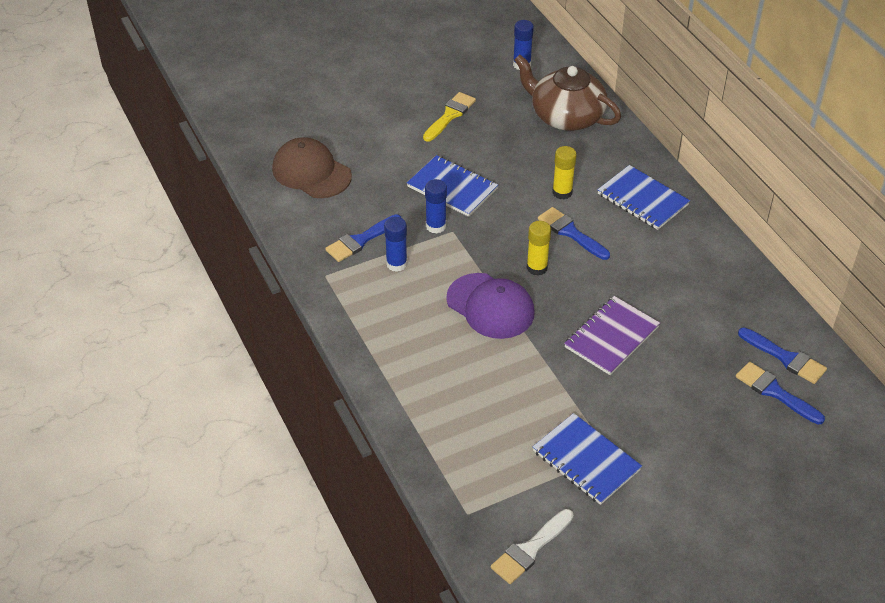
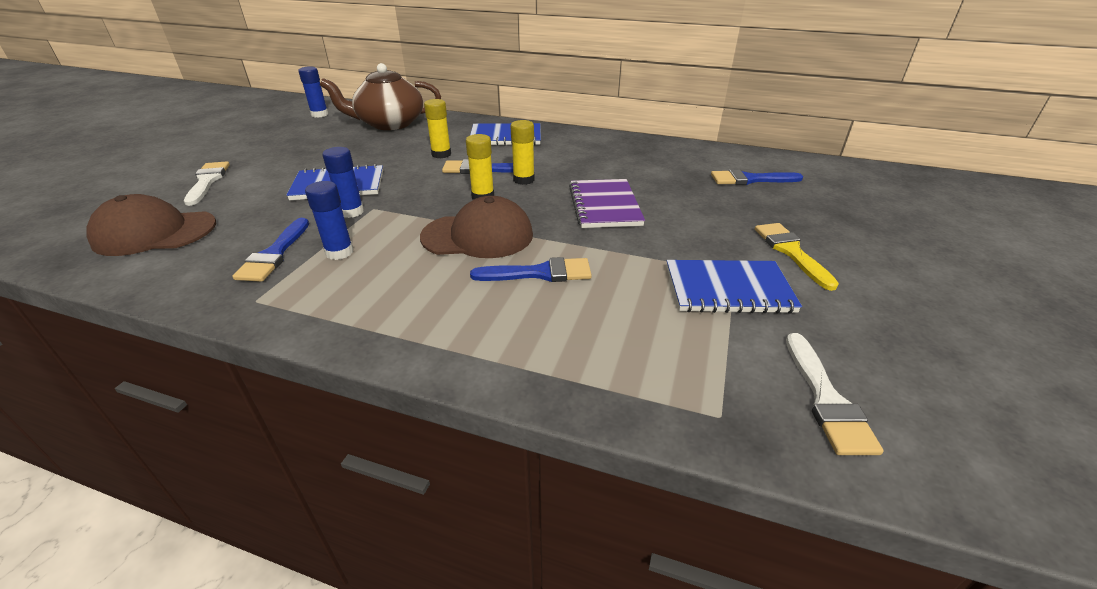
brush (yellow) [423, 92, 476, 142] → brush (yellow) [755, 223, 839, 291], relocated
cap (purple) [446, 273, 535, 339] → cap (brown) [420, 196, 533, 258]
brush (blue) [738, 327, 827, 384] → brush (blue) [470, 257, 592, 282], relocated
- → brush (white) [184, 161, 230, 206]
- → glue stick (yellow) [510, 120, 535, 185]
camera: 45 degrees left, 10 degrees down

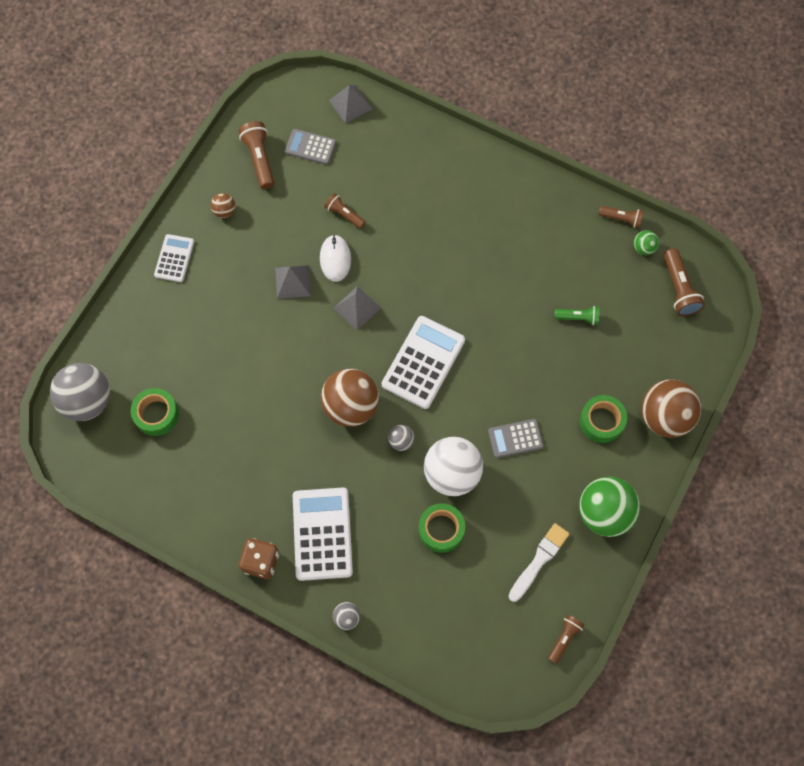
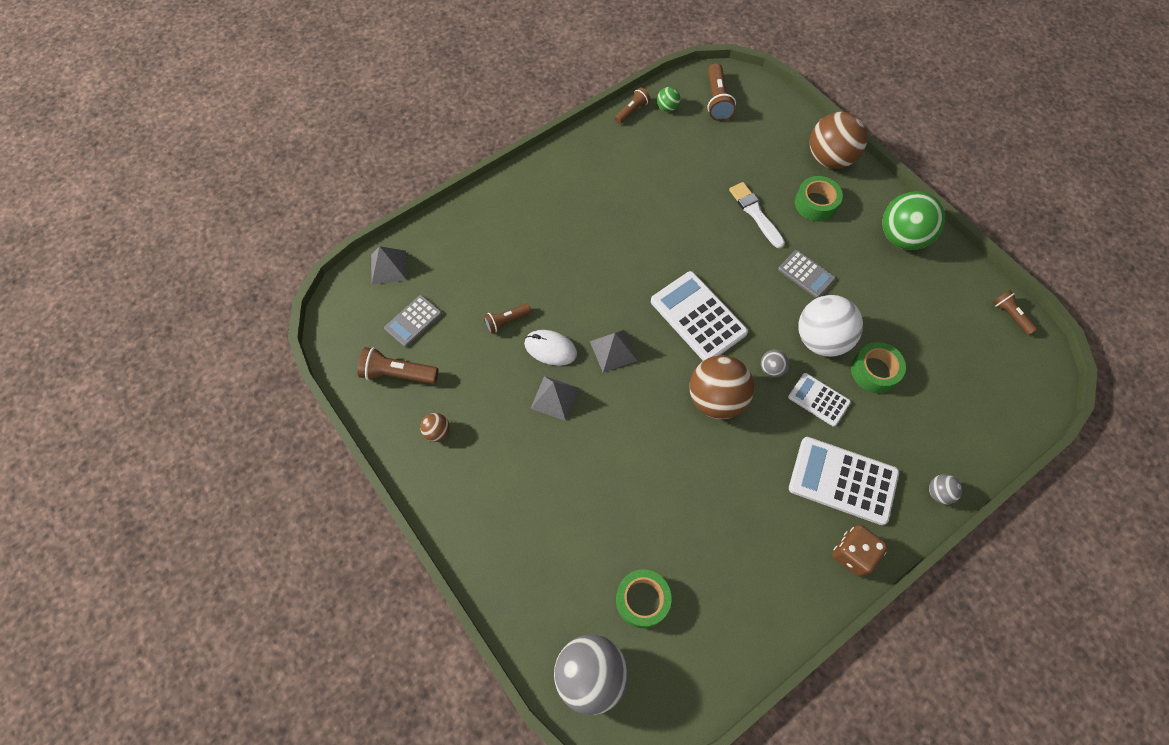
calculator (white) [154, 234, 194, 282] → calculator (white) [788, 373, 851, 427], relocated
calculator (grey) [488, 419, 543, 458] → calculator (grey) [778, 250, 836, 298], 60 degrees counterclockwise
brush (white) [509, 523, 570, 602] → brush (white) [729, 182, 785, 248], relocated
flashlight (green) [555, 306, 599, 325] → -
flashlight (brown) [664, 248, 705, 316] → flashlight (brown) [707, 63, 736, 121], 75 degrees clockwise
camera: 65 degrees left, 5 degrees down

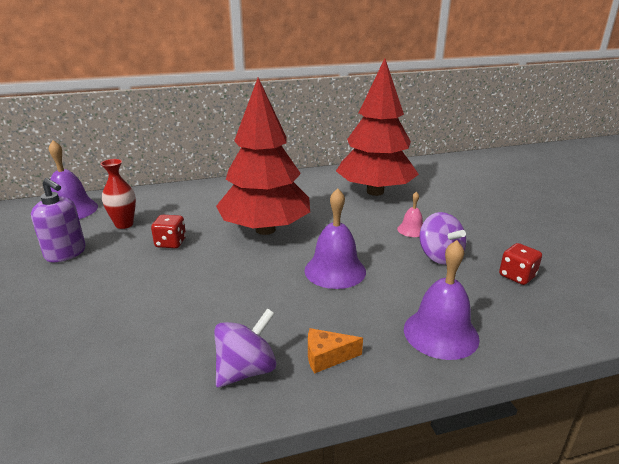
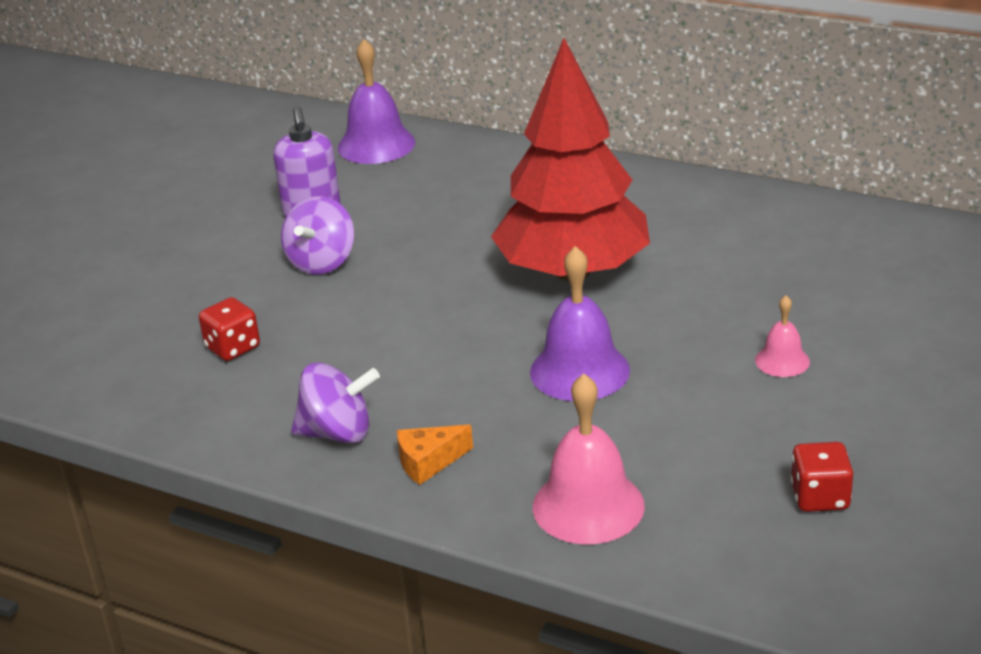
vase (red) [101, 159, 136, 229] → -
dice (red) [151, 215, 186, 248] → dice (red) [199, 297, 260, 361], relocated
cheese (orange) [308, 328, 363, 374] → cheese (orange) [397, 425, 473, 485], 60 degrees counterclockwise
tree (red) [336, 58, 419, 196] → -
bell (purple) [404, 240, 480, 360] → bell (pink) [533, 374, 645, 544]
spinning top (purple) [420, 212, 466, 265] → spinning top (purple) [281, 196, 354, 275], relocated
camera: 45 degrees right, 5 degrees up

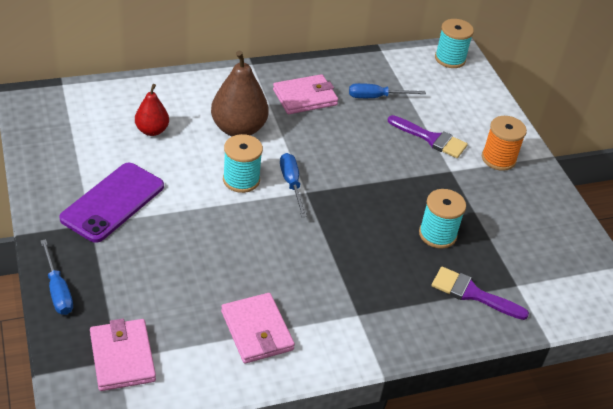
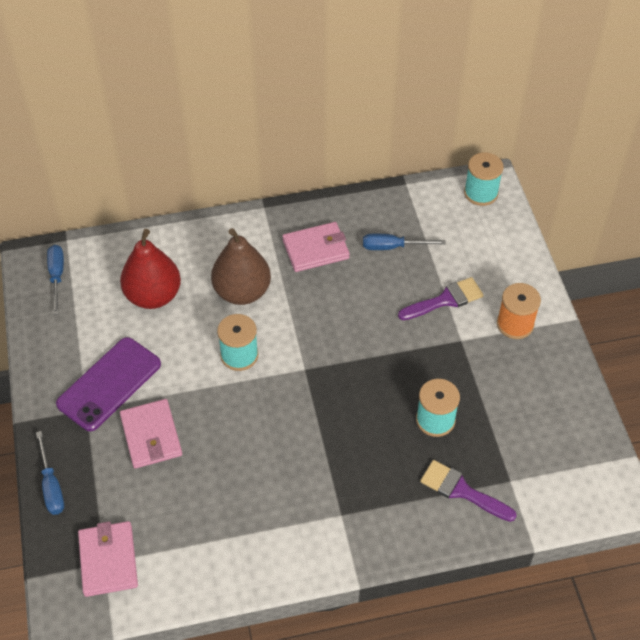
pear (red) [135, 84, 169, 136] → pear (red) [120, 229, 181, 309], x1.69
wallet (pink) [221, 293, 295, 364] → wallet (pink) [120, 399, 182, 469], relocated
screwdriver (blue) [280, 153, 307, 217] → screwdriver (blue) [47, 245, 64, 315], relocated
brush (purple) [388, 115, 468, 158] → brush (purple) [398, 277, 484, 320], 60 degrees counterclockwise
camera: 10 degrees right, 10 degrees up

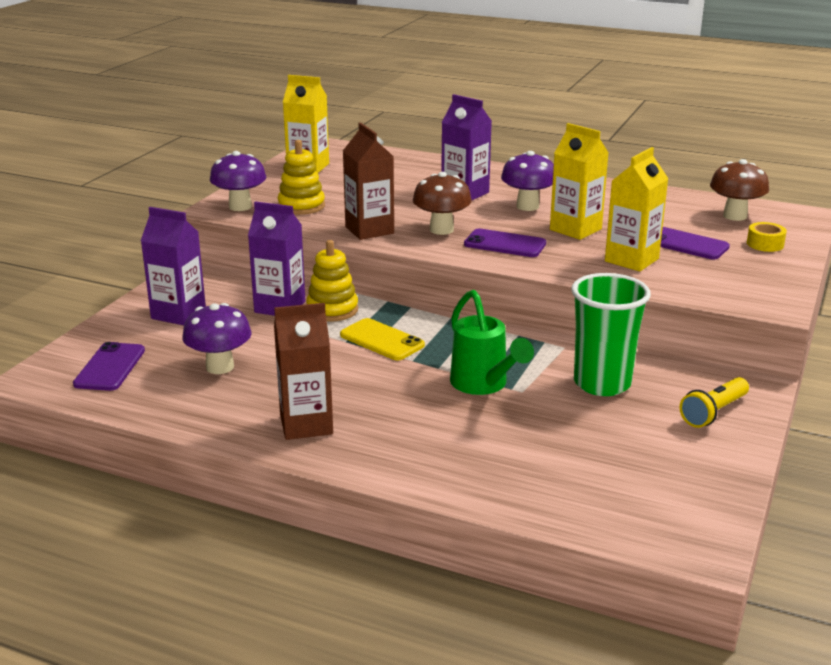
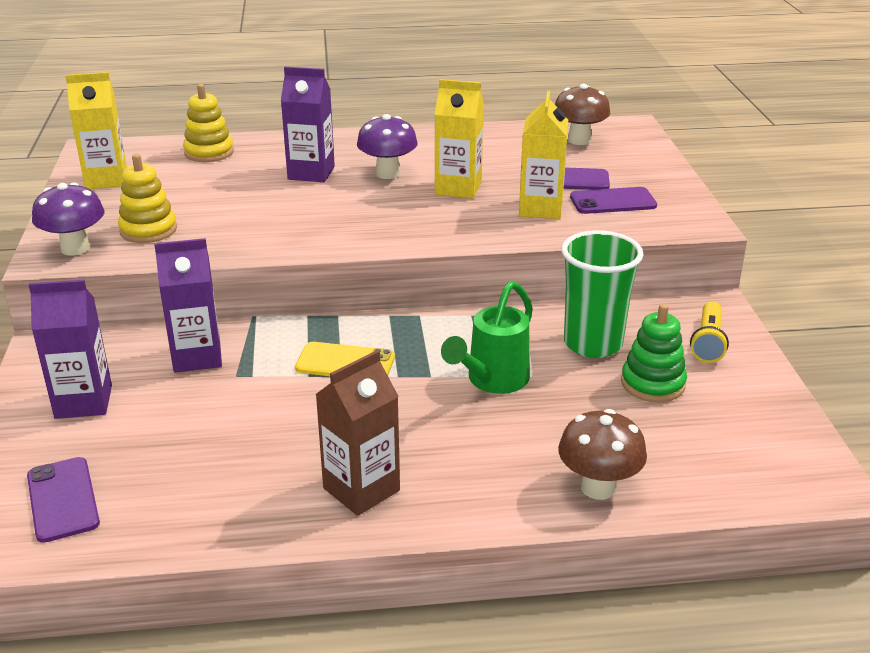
mushroom (purple) [182, 303, 252, 374] → -
stacking toy (yellow) [306, 240, 358, 321] → stacking toy (yellow) [183, 84, 234, 162], relocated
carton (brown) [343, 123, 394, 240] → -
mushroom (brown) [413, 172, 472, 235] → mushroom (brown) [558, 409, 647, 500], relocated
watering can (green) [450, 290, 534, 395] → watering can (green) [441, 281, 533, 394], 90 degrees clockwise
phone (purple) [464, 229, 546, 257] → phone (purple) [570, 187, 657, 214], relocated
tape (yellow) [747, 222, 787, 252] → -
- → stacking toy (green) [621, 304, 687, 402]
camera: 30 degrees left, 5 degrees up

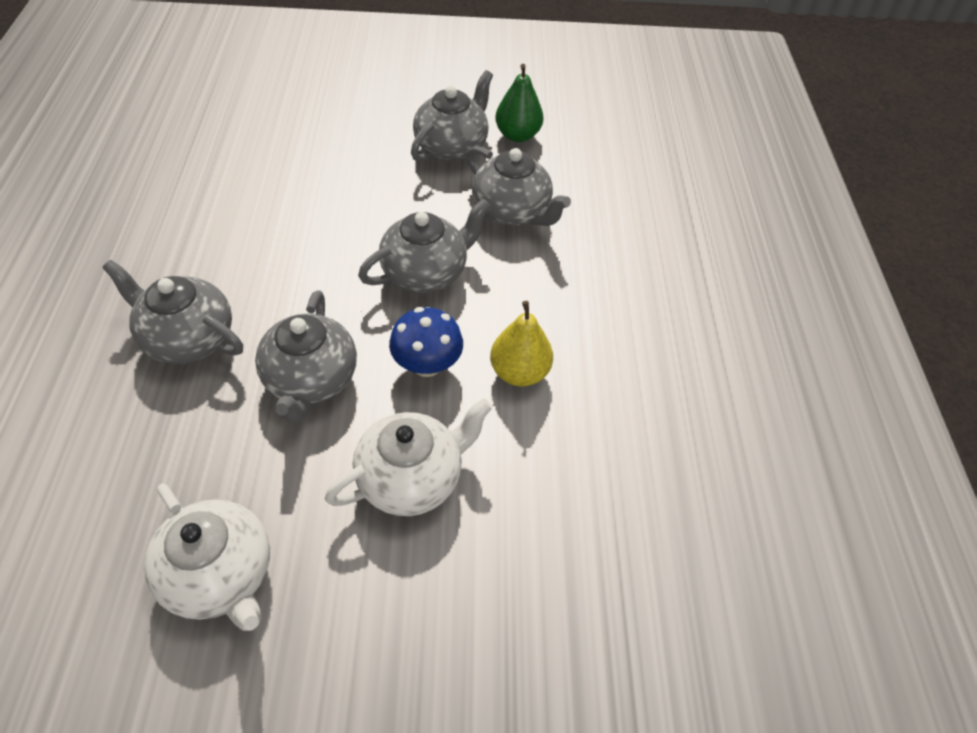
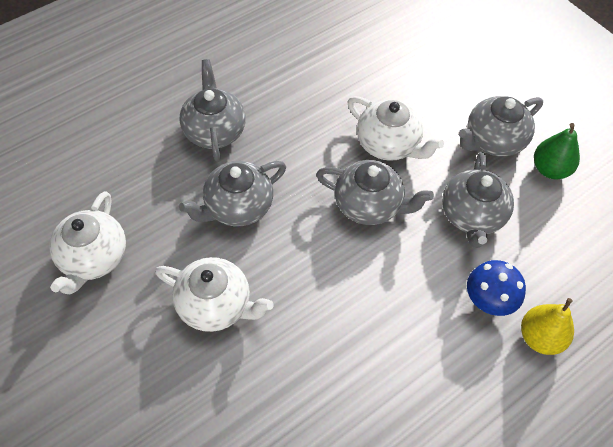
mushroom (blue) [389, 307, 463, 377] → mushroom (blue) [467, 260, 526, 316], relocated
teapot (grey) [411, 70, 493, 162] → teapot (grey) [459, 96, 543, 157], 150 degrees clockwise
pear (yellow) [490, 301, 553, 387] → pear (yellow) [521, 298, 574, 355], relocated
- → teapot (white) [347, 96, 444, 161]
camera: 55 degrees right, 5 degrees up

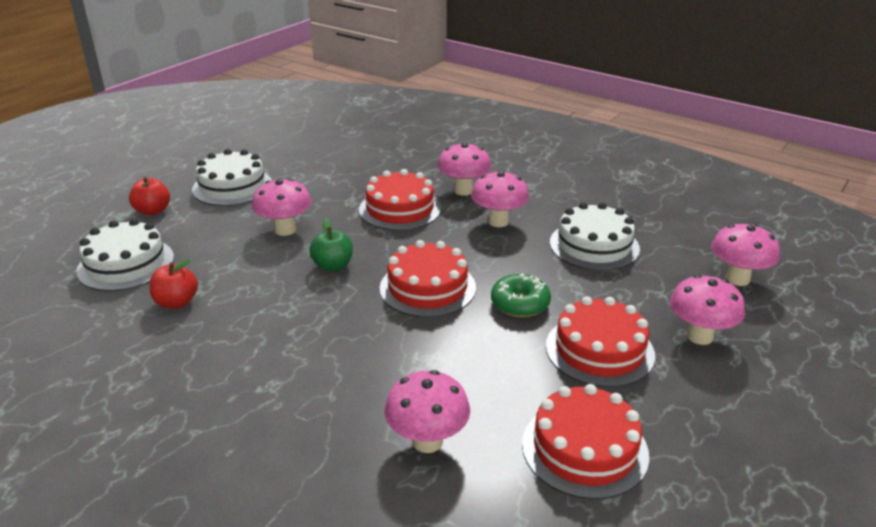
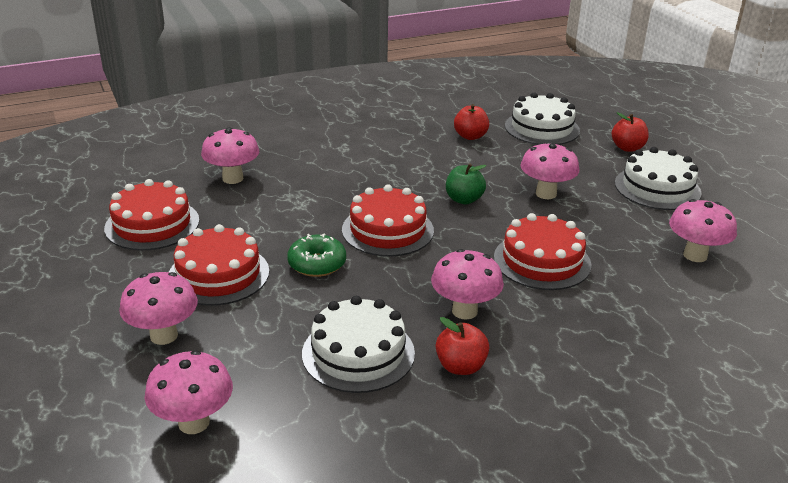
mushroom (pink) [437, 142, 491, 196] → mushroom (pink) [669, 199, 737, 262], relocated
- → apple (red) [436, 317, 489, 375]
camera: 120 degrees right, 0 degrees up

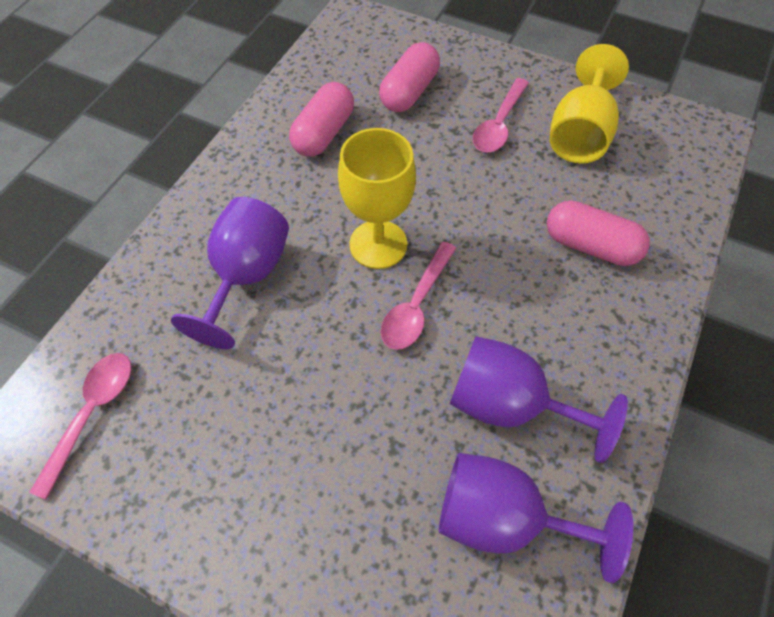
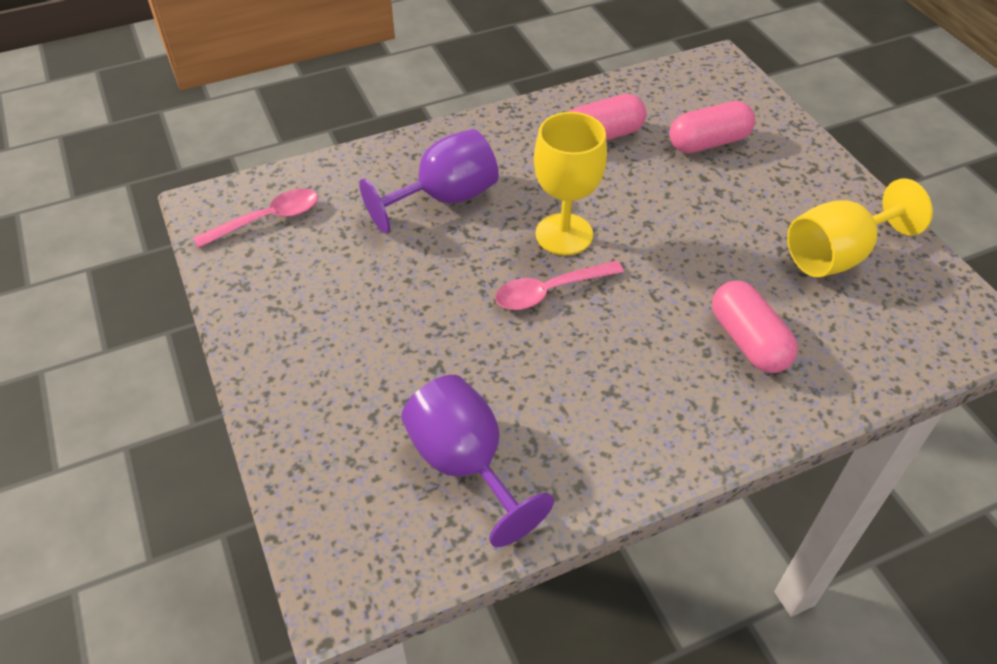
goblet (purple) [450, 336, 628, 463] → -
spoon (pink) [473, 78, 529, 152] → -
camera: 40 degrees right, 10 degrees down

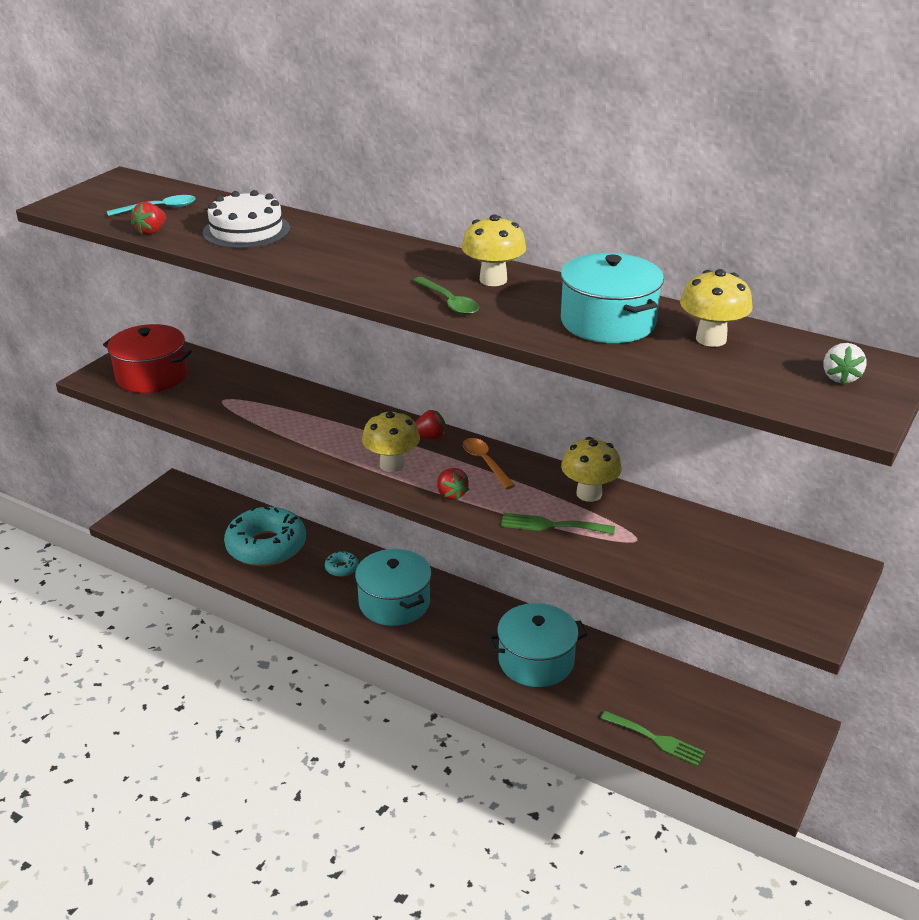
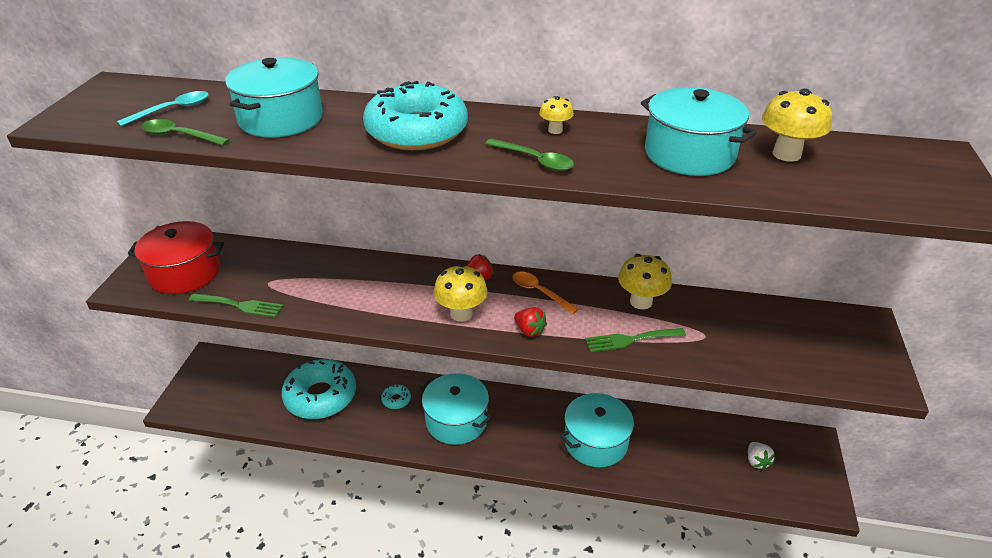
strawberry (red) [131, 202, 166, 235] → spoon (green) [141, 119, 230, 146]
cake (white) [203, 190, 290, 249] → pot (turquoise) [225, 57, 323, 138]
mushroom (yellow) [462, 214, 526, 286] → mushroom (yellow) [539, 96, 574, 134], x0.55
fork (green) [600, 711, 705, 766] → fork (green) [189, 293, 283, 318], relocated
strawberry (white) [823, 343, 866, 384] → strawberry (white) [748, 442, 775, 470], relocated
- → donut (turquoise) [363, 81, 468, 150]
camera: 20 degrees left, 5 degrees up

